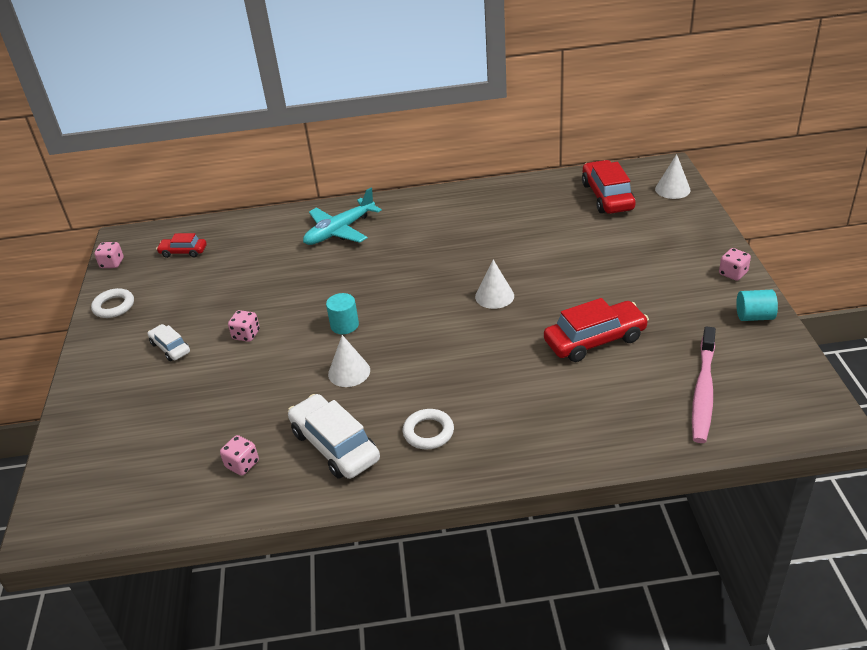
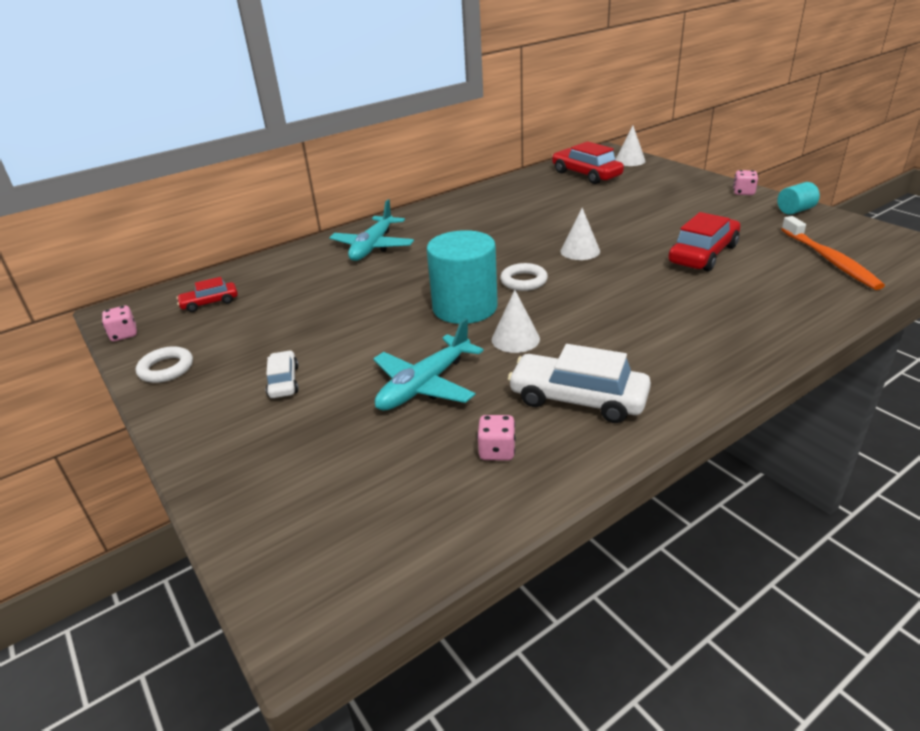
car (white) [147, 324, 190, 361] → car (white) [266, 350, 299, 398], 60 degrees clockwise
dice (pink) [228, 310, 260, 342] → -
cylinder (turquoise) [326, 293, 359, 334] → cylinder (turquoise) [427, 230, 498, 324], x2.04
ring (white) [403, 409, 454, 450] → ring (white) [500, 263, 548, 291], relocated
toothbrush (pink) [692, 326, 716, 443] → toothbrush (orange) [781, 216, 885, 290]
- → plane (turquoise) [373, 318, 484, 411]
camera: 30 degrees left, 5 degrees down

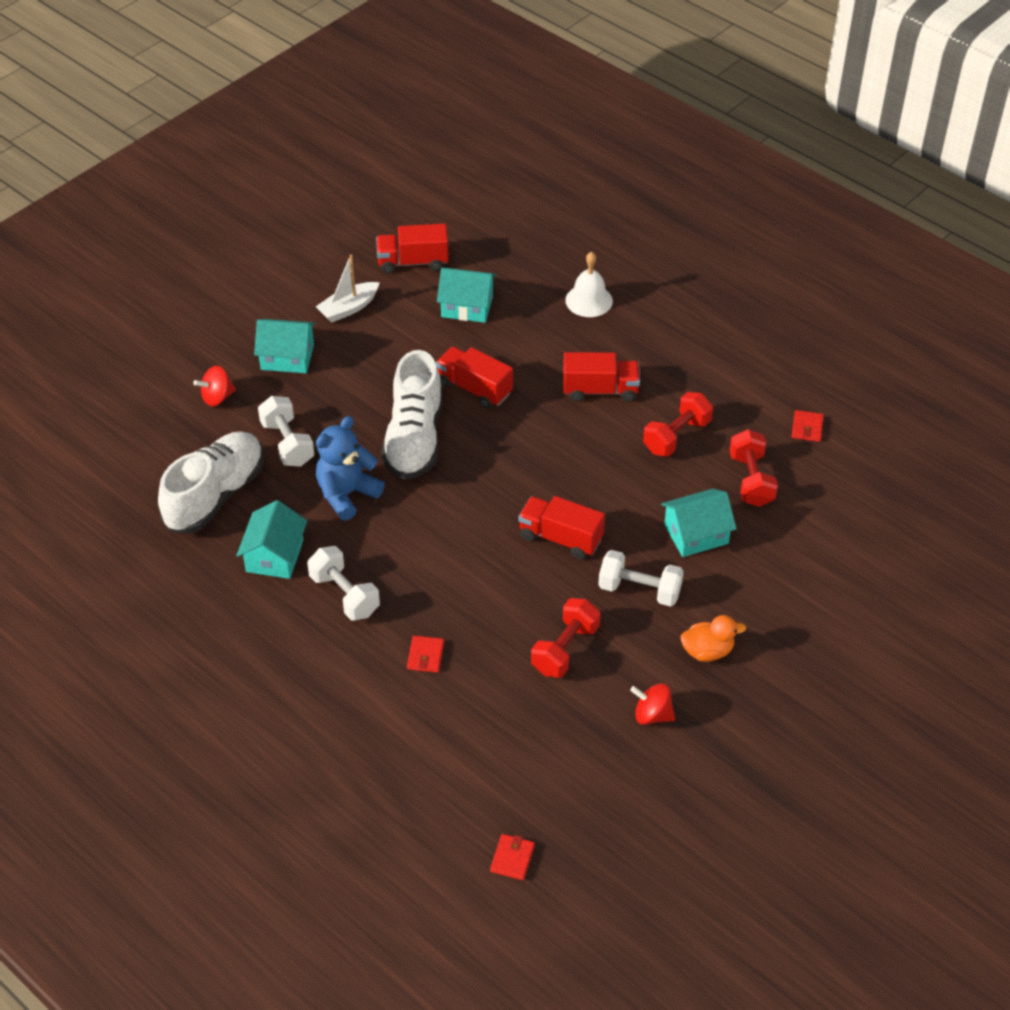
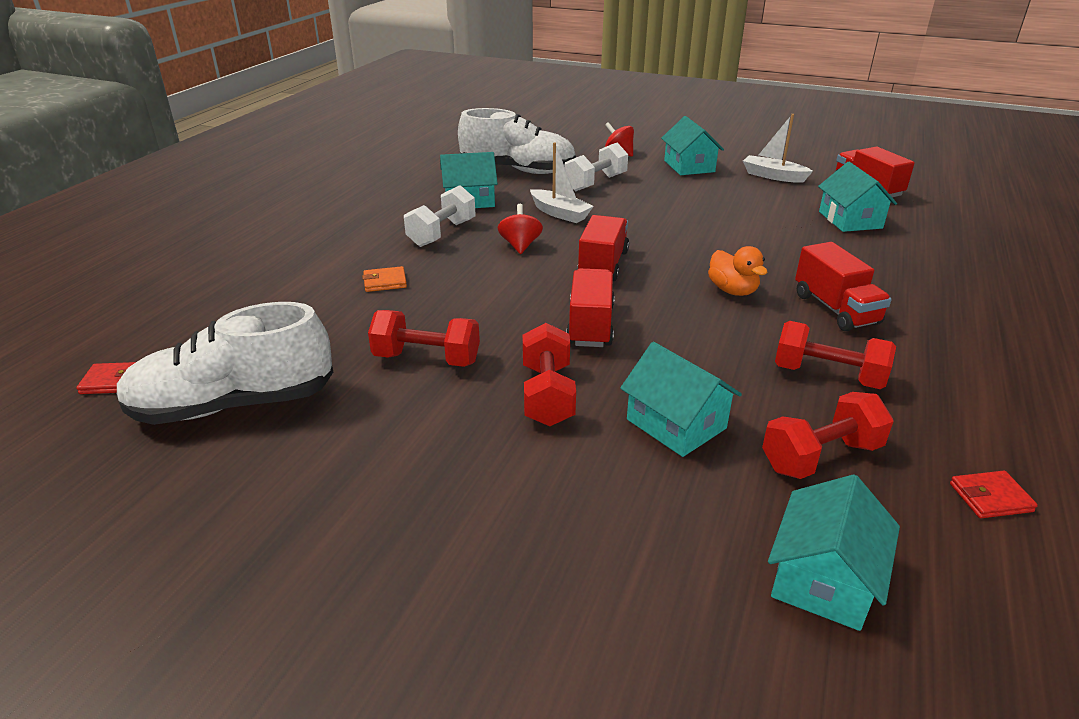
teddy bear (blue) [316, 416, 385, 521] → boat (white) [530, 142, 594, 223]
shoe (white) [381, 350, 443, 480] → shoe (white) [116, 302, 333, 425], relocated
wallet (red) [407, 636, 444, 673] → wallet (orange) [362, 266, 407, 292]
truck (red) [436, 347, 513, 409] → truck (red) [577, 215, 629, 281], relocated
bell (white) [565, 252, 613, 317] → -
dumbbell (white) [598, 550, 684, 607] → dumbbell (red) [523, 323, 576, 426]
spinning top (red) [630, 683, 675, 725] → spinning top (red) [498, 204, 543, 254], relocated
duck (orange) [681, 615, 746, 662] → duck (orange) [708, 246, 768, 296], relocated
- → house (turquoise) [768, 474, 900, 631]
camera: 70 degrees right, 15 degrees down

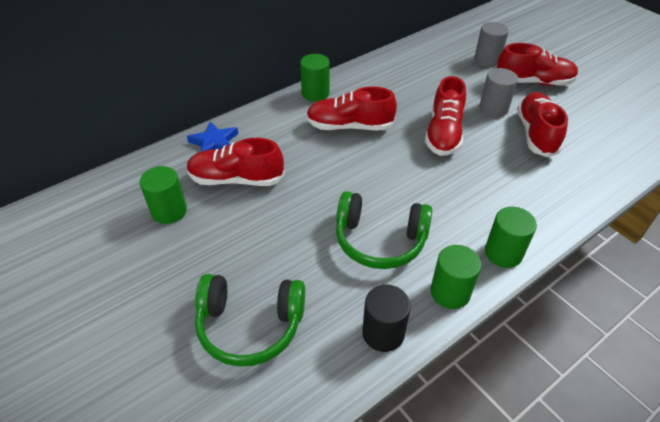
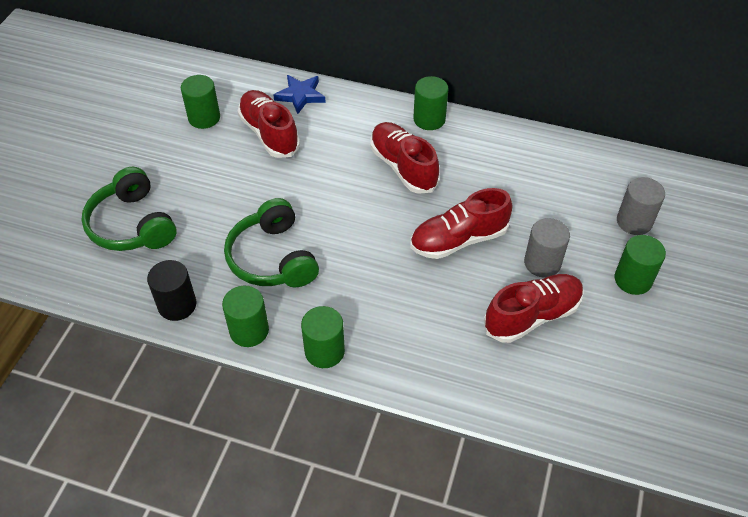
shoe (red) [497, 43, 579, 86] → cylinder (green) [614, 235, 666, 295]
camera: 55 degrees right, 5 degrees up

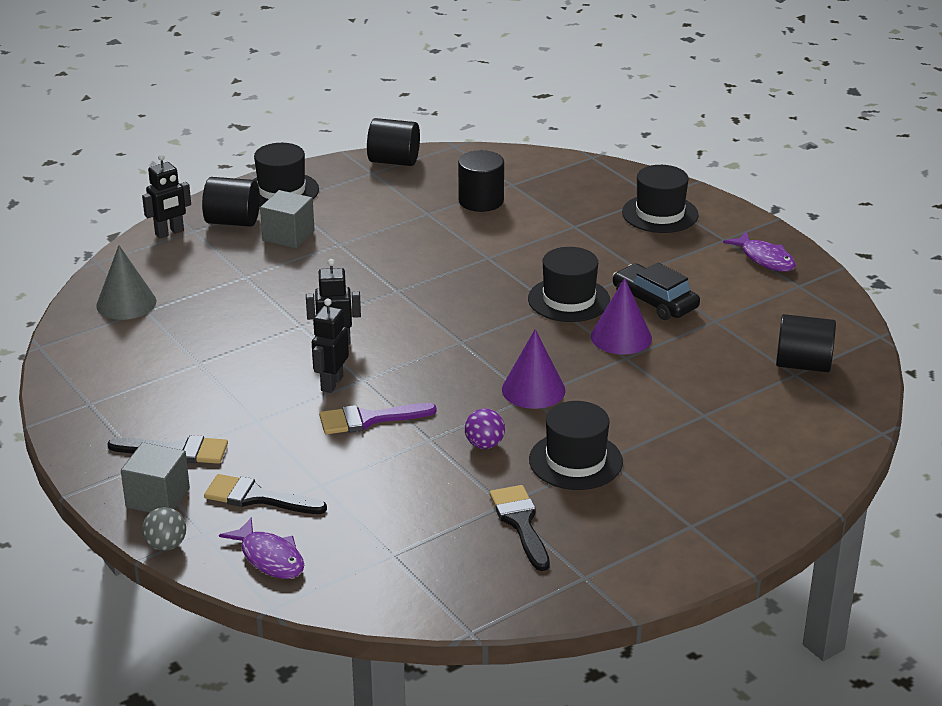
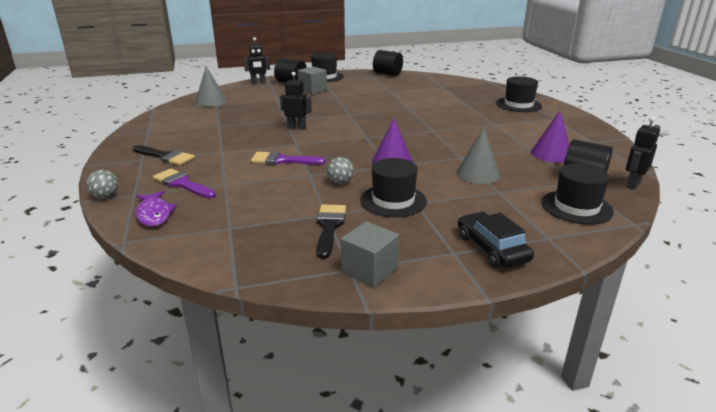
cube (grey) [121, 442, 190, 513] → cube (grey) [341, 221, 399, 288], relocated
brush (black) [204, 474, 327, 514] → brush (purple) [153, 168, 216, 198]
robot (black) [312, 298, 349, 393] → robot (black) [626, 117, 660, 190], relocated
cylinder (black) [458, 150, 504, 212] → -
ball (purple) [465, 409, 505, 449] → ball (grey) [327, 157, 354, 184]
hat (black) [528, 247, 610, 322] → hat (black) [541, 164, 614, 225], relocated
cone (purple) [591, 278, 652, 355] → cone (purple) [531, 111, 569, 163], relocated
car (black) [613, 262, 700, 320] → car (black) [458, 212, 534, 268], relocated
fish (purple) [723, 231, 796, 272] → -
- → cone (grey) [456, 128, 500, 184]
camera: 20 degrees right, 5 degrees down

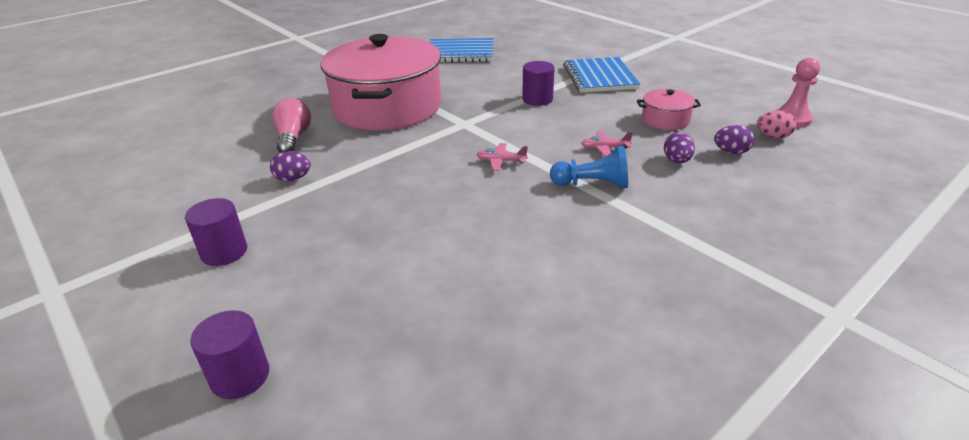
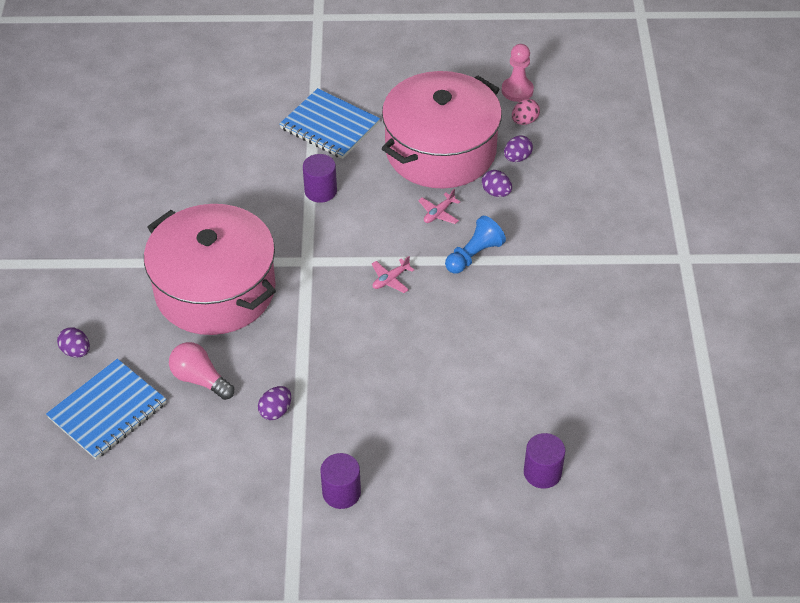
cylinder (purple) [190, 310, 269, 399] → cylinder (purple) [524, 433, 565, 489], relocated
notebook (blue) [430, 38, 493, 63] → notebook (blue) [46, 359, 166, 459], relocated
pot (pink) [637, 89, 701, 130] → pot (pink) [382, 71, 502, 189], x2.45
- → egg (purple) [57, 327, 90, 357]
camera: 50 degrees left, 15 degrees up

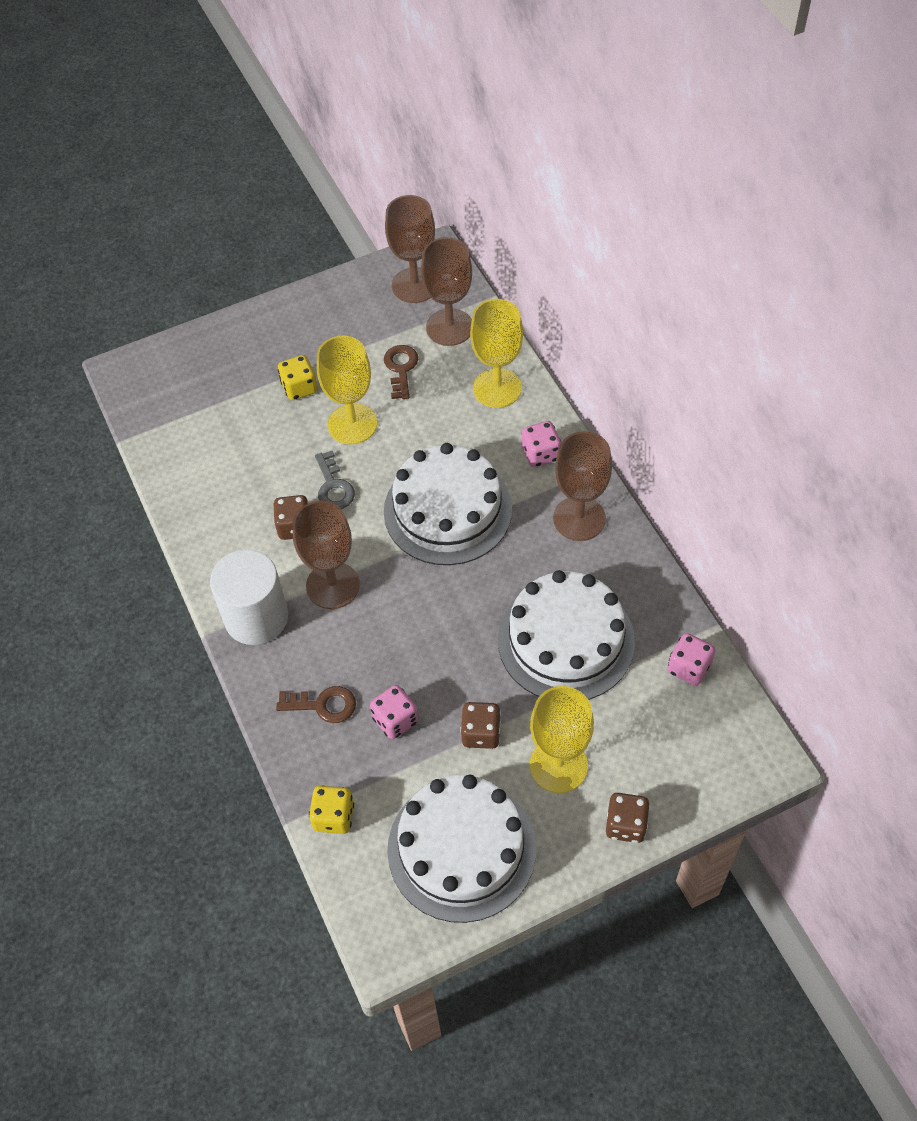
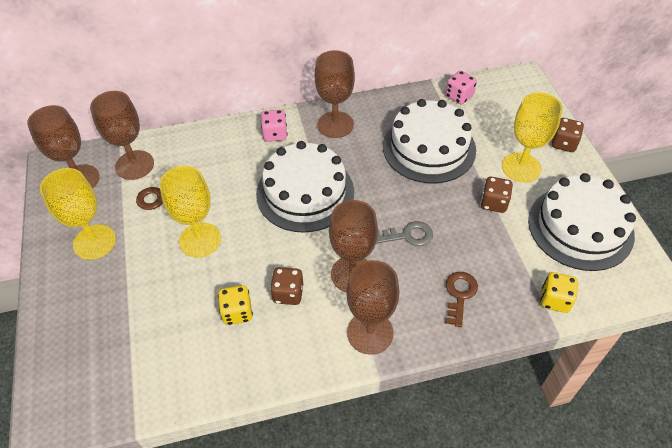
cylinder (white) [210, 549, 288, 645] → goblet (brown) [346, 260, 399, 355]
dice (yellow) [278, 355, 318, 400] → dice (yellow) [218, 285, 253, 325], relocated
key (grey) [315, 450, 355, 509] → key (grey) [376, 221, 433, 246], relocated
dice (pink) [370, 685, 418, 739] → -
goblet (yellow) [470, 299, 523, 408] → goblet (yellow) [40, 168, 116, 260], relocated
camera: 80 degrees left, 5 degrees down

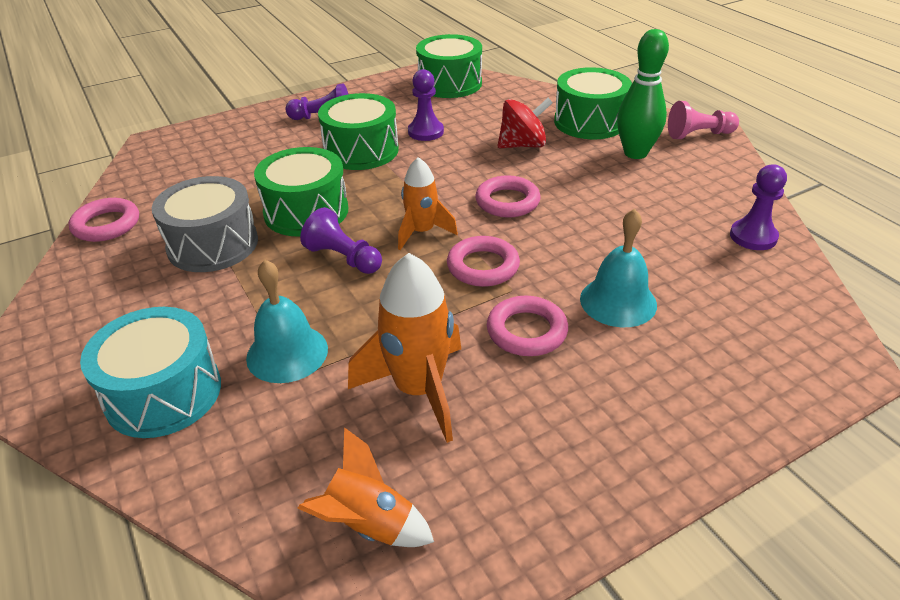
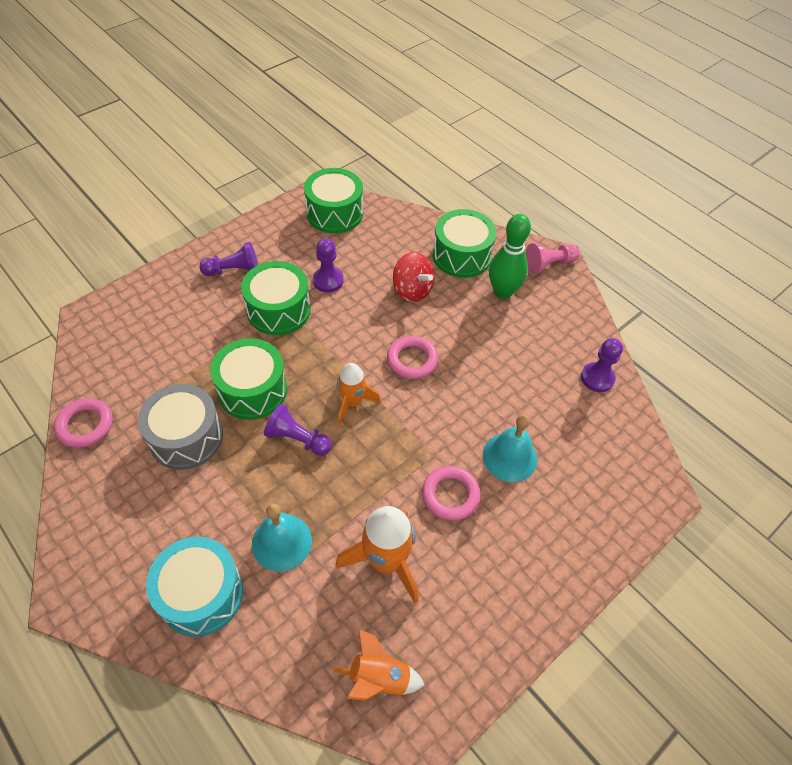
ring (pink) [447, 236, 520, 287] → -
spinning top (red) [498, 98, 553, 148] → spinning top (red) [393, 252, 434, 302], 75 degrees clockwise
camera: 15 degrees left, 15 degrees up

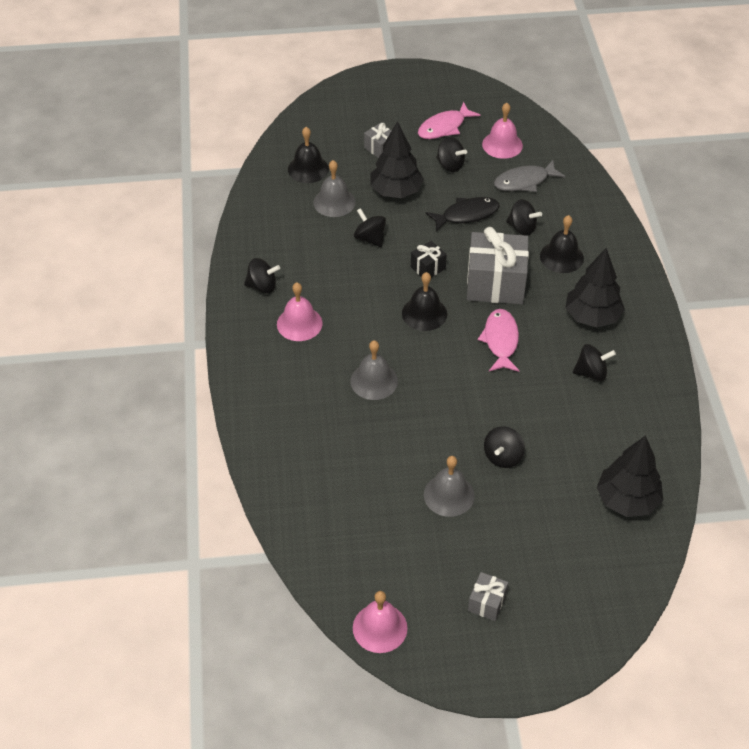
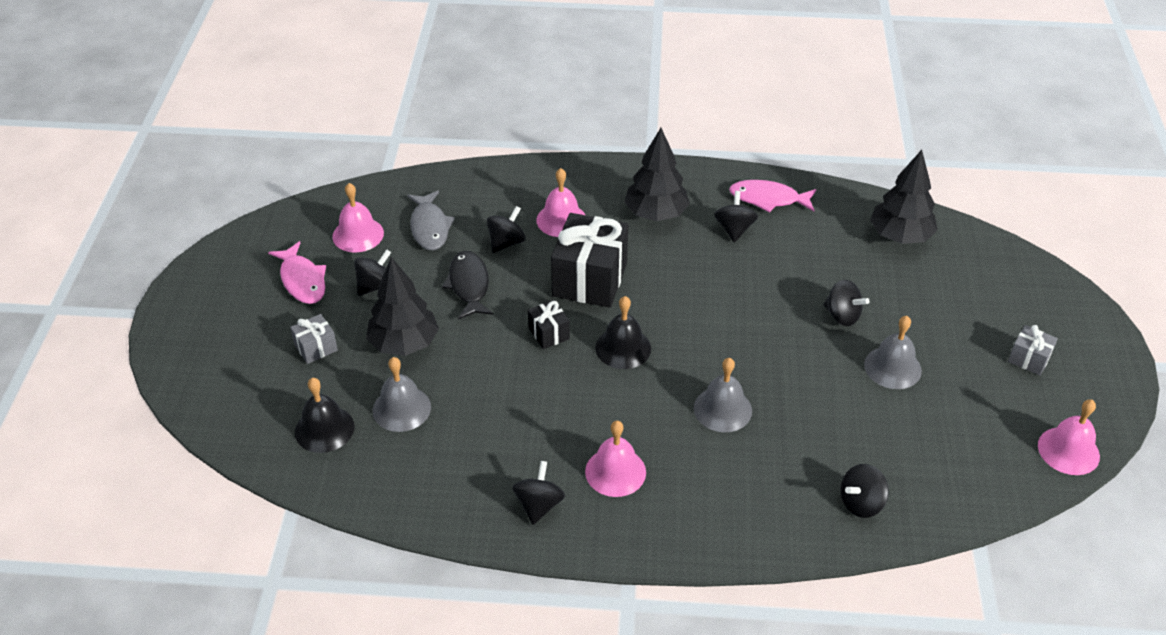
spinning top (black) [354, 208, 386, 247] → spinning top (black) [840, 464, 889, 518], relocated
gift (grey) [467, 227, 529, 304] → gift (black) [551, 213, 628, 308]
fish (pink) [478, 309, 519, 372] → fish (pink) [729, 180, 816, 213], relocated
bell (black) [540, 215, 584, 273] → bell (pink) [536, 168, 585, 237]
camera: 80 degrees left, 5 degrees down

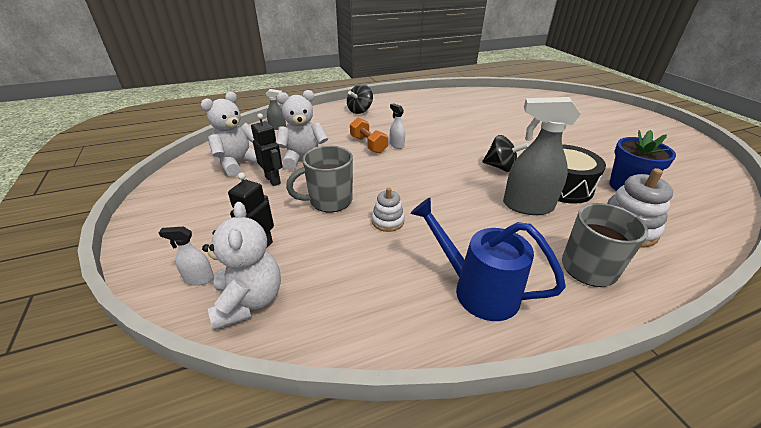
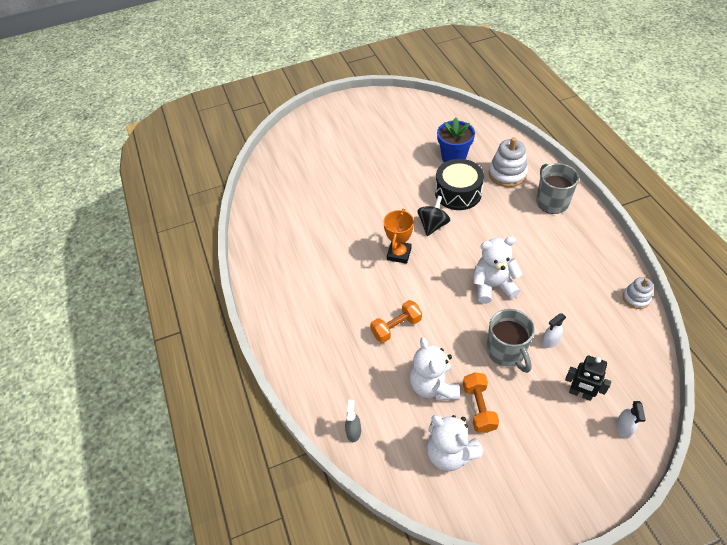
teddy bear (white) [202, 202, 281, 330] → teddy bear (white) [473, 236, 522, 304], relocated
robot (black) [251, 113, 282, 186] → dumbbell (orange) [463, 372, 499, 433]
spinning top (black) [347, 84, 373, 114] → -
stacking toy (white) [372, 188, 404, 232] → stacking toy (white) [623, 277, 653, 309], relocated
spray bottle (white) [390, 103, 405, 149] → spray bottle (white) [542, 313, 566, 348], relocated
watering can (blue) [410, 198, 566, 321] → -
spray bottle (grey) [503, 97, 581, 215] → -
- → trophy (orange) [383, 209, 414, 264]
camera: 85 degrees left, 15 degrees up

